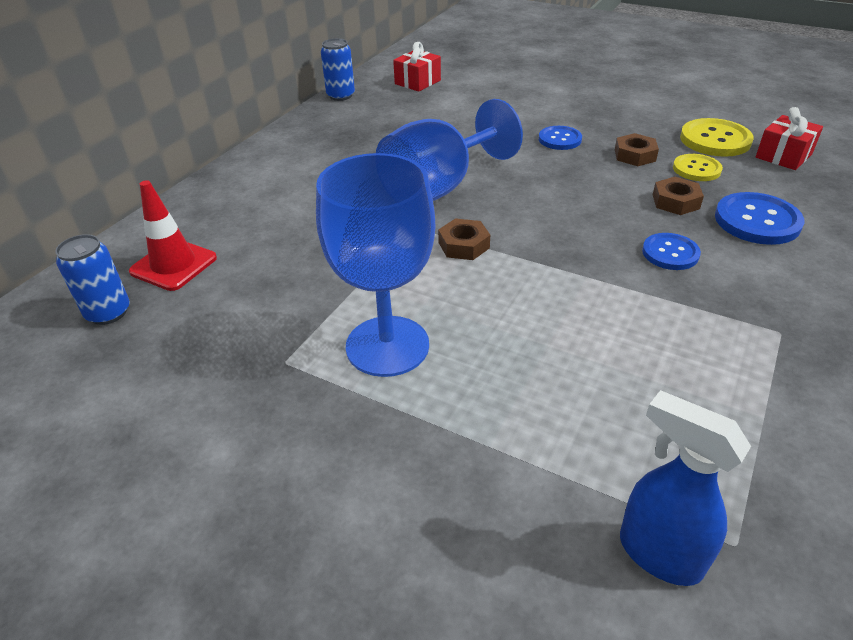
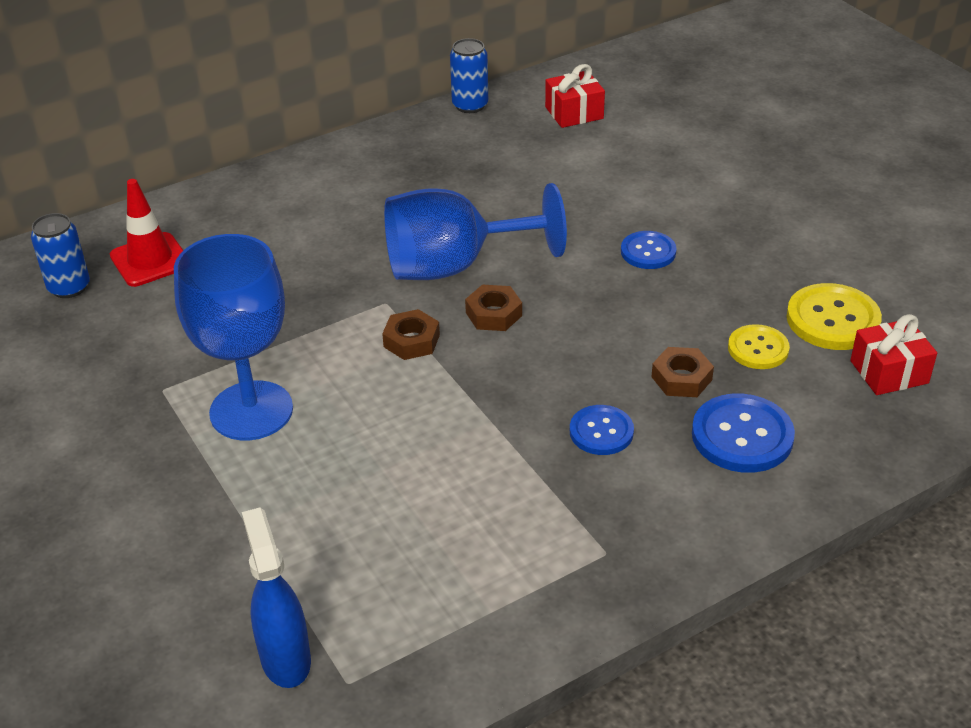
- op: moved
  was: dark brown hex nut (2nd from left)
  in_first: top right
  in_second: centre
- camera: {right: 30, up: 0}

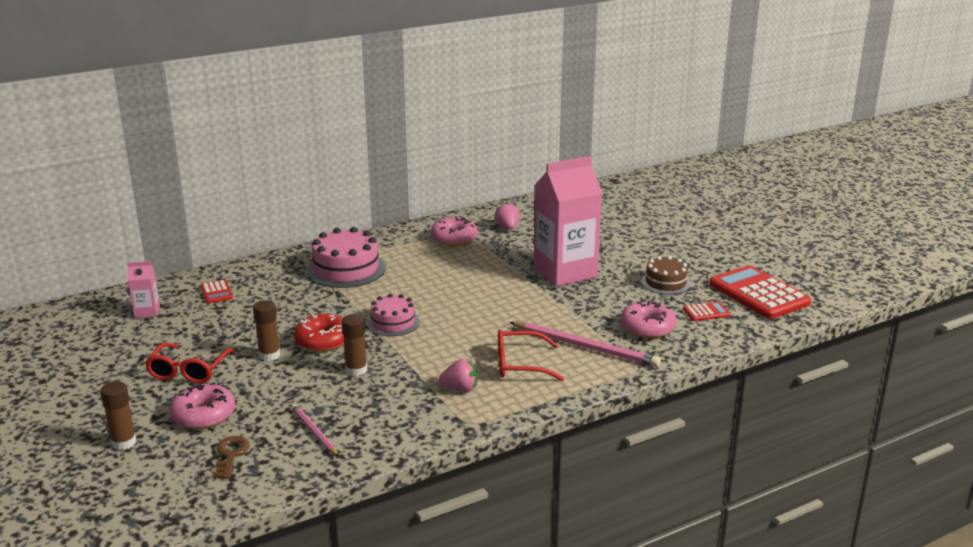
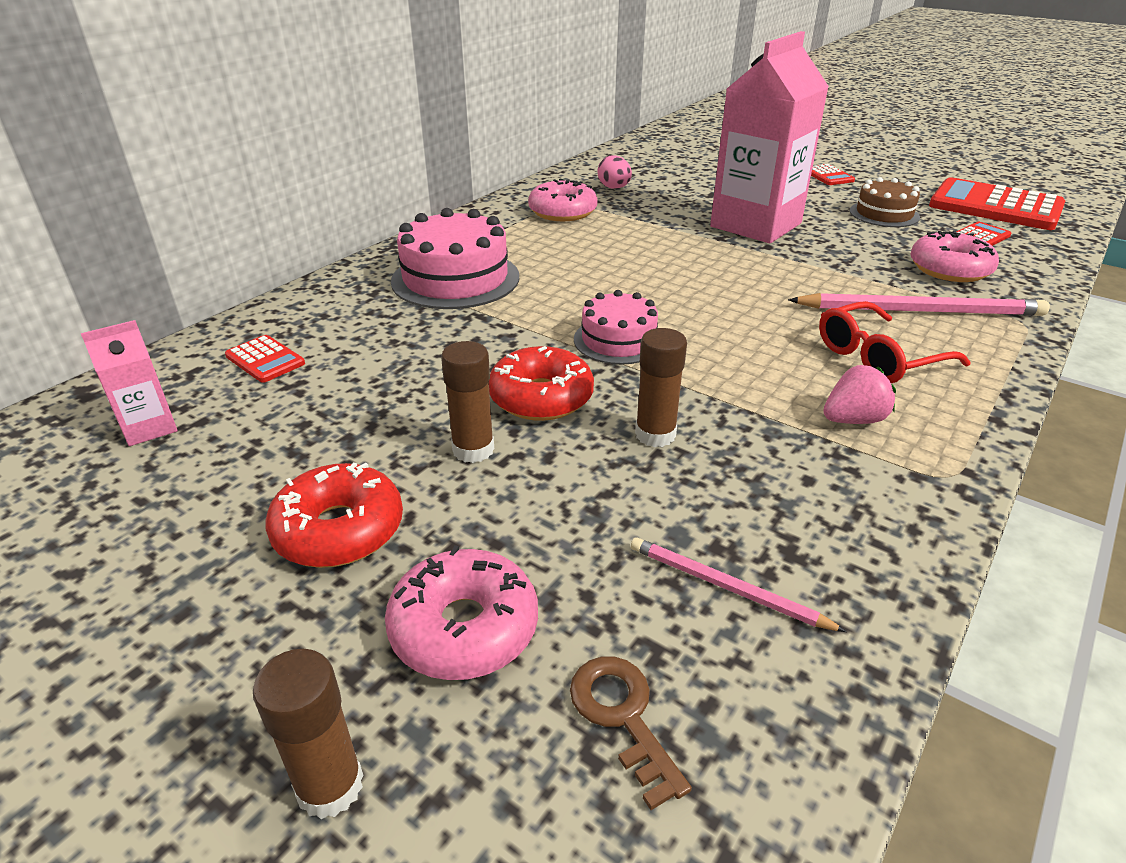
- op: replaced
  was: crimson spectacles (1st from left)
  now: crimson glazed donut (1st from left)
  in_first: middle left
  in_second: middle left
- op: replaced
  was: rosy strawberry (2nd from left)
  now: rosy toy egg
  in_first: centre
  in_second: top centre
- op: added
  now: crimson calculator (2nd from left)
  in_second: top right
- camera: {right: -25, up: 10}

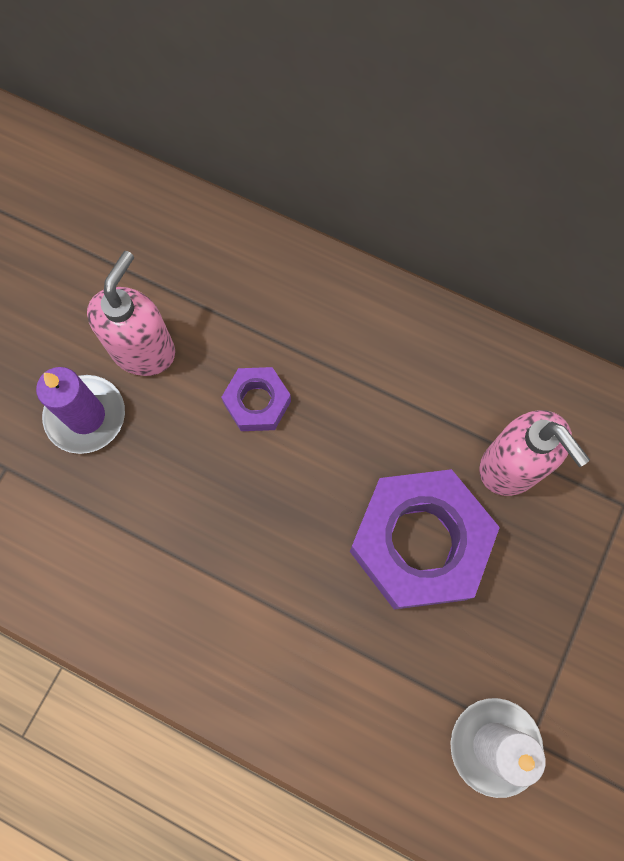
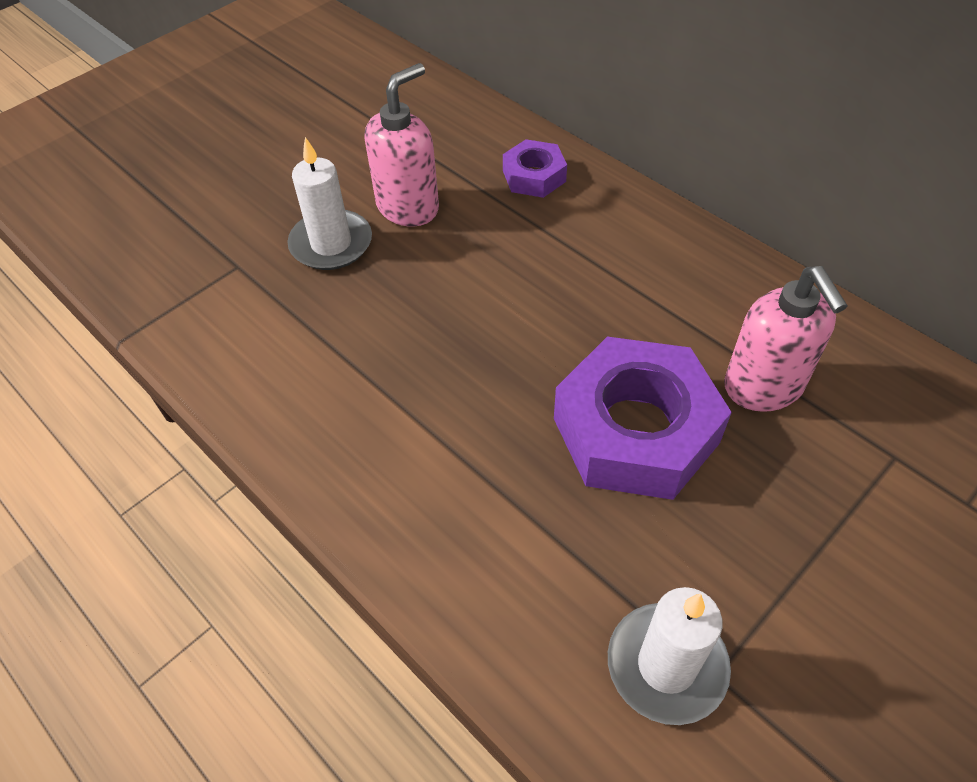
- op: recoloured
  was: purple pillar candle
  now: snow-white pillar candle (1st from left)
  in_first: middle left
  in_second: top centre
- op: moved
  was: purple hex nut (1st from left)
  in_first: centre
  in_second: top centre
- camera: {right: 20, up: -20}

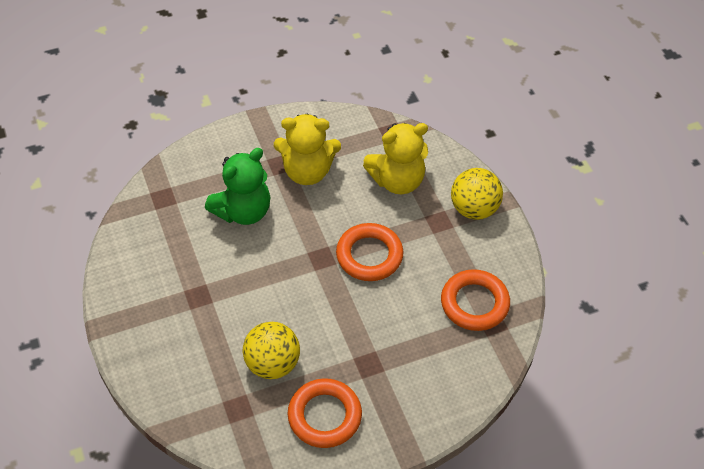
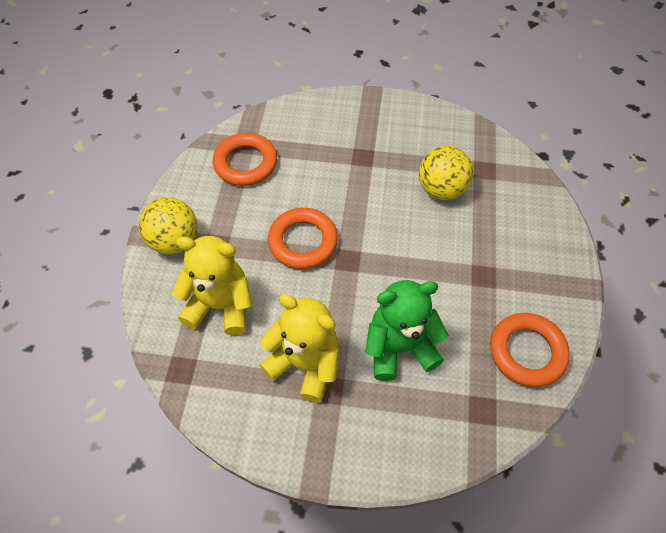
- op: moved
  was: orange ring (1st from left in the first image)
  now: orange ring (3rd from left)
  in_first: bottom centre
  in_second: middle right
- camera: {right: -150, up: 5}

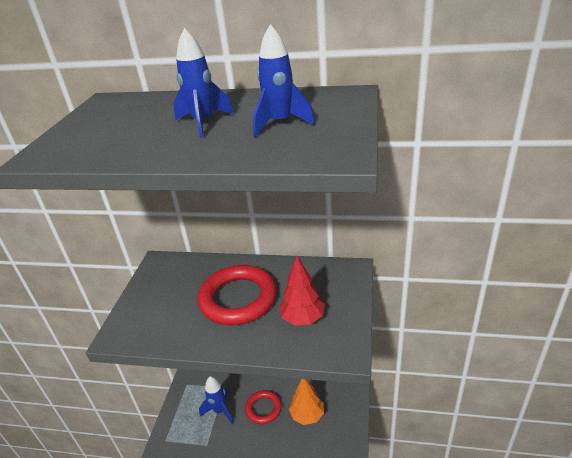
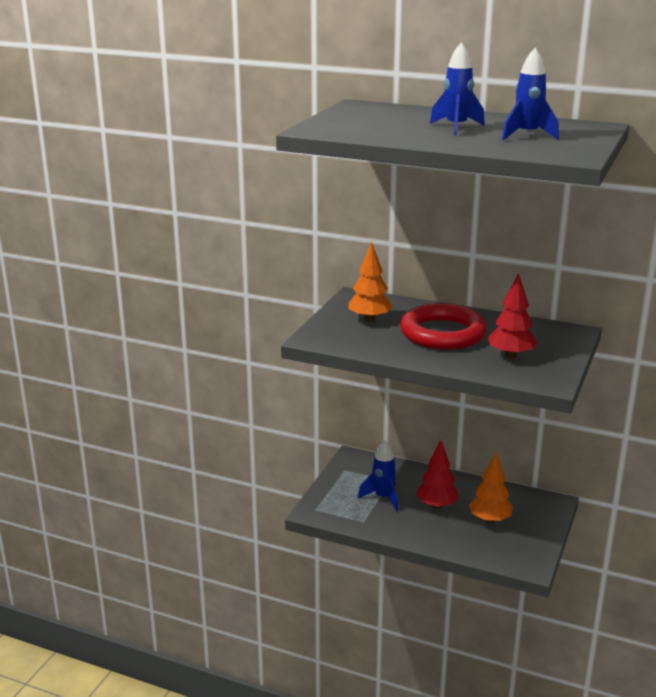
- op: replaced
  was: crimson ring (2nd from left)
  now: crimson tree (1st from left)
  in_first: bottom centre
  in_second: bottom centre
- op: added
  now: orange tree (1st from left)
  in_second: centre
- camera: {right: 10, up: -10}

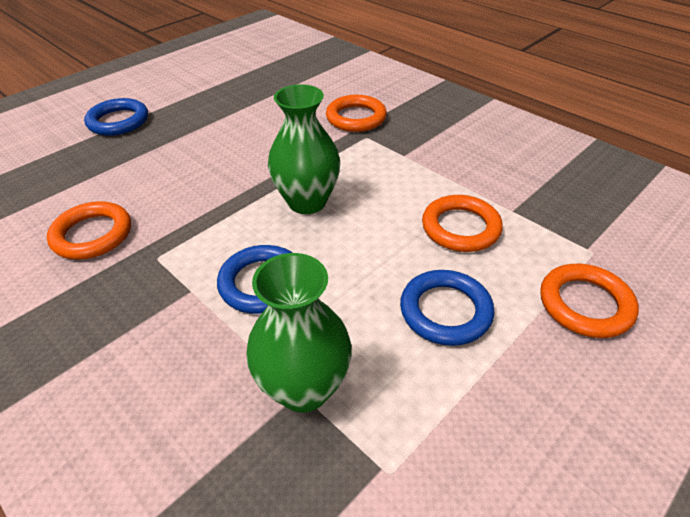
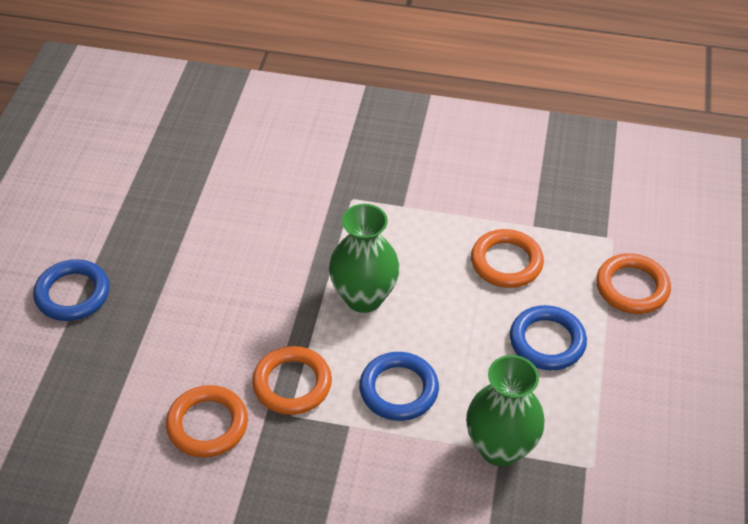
- op: moved
  was: orange ring (2nd from left)
  in_first: top centre
  in_second: bottom centre
- camera: {right: -35, up: 5}

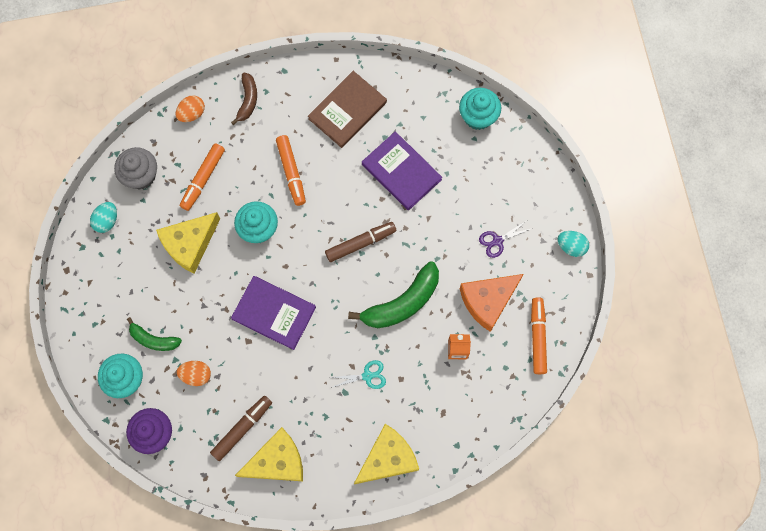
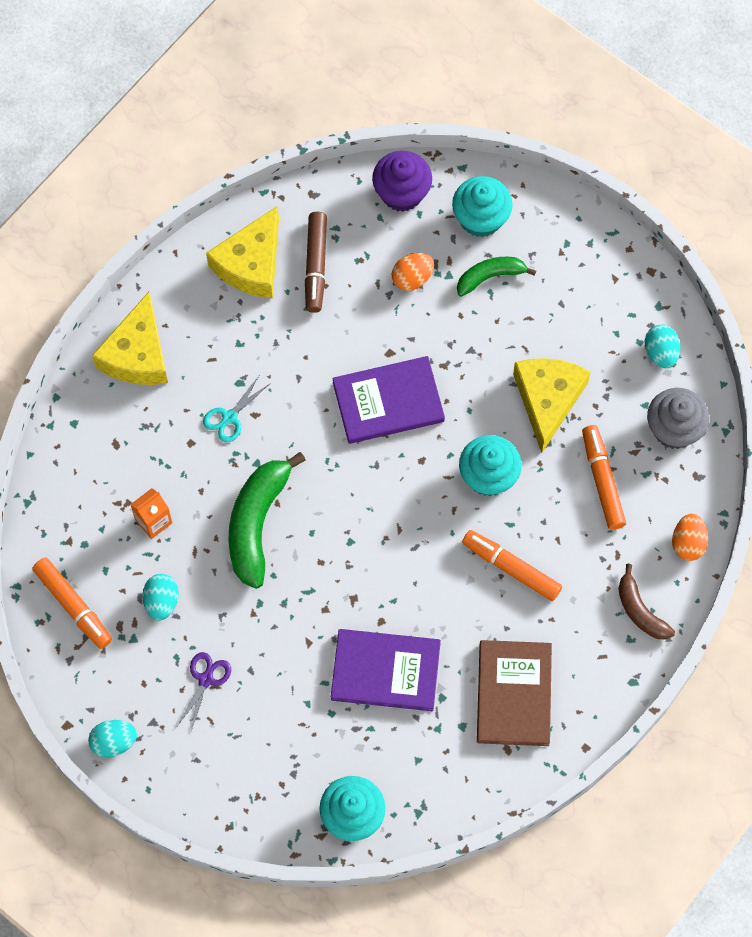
- op: removed
  was: dark brown marker (2nd from left)
  in_first: centre
- op: replaced
  was: orange cheese wedge
  now: aqua toy egg (2nd from left)
  in_first: centre
  in_second: middle left
- camera: {right: 140, up: -5}

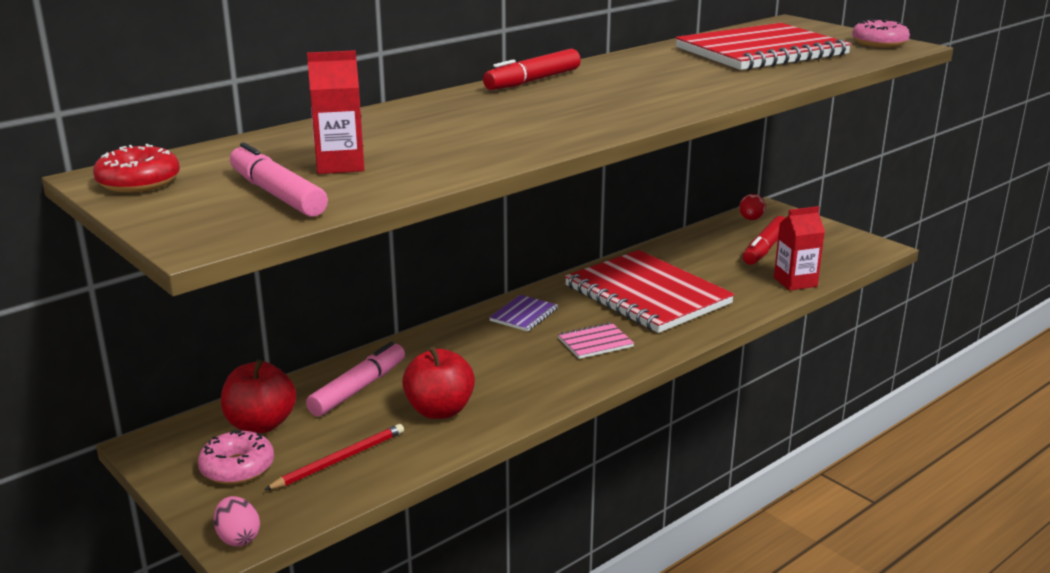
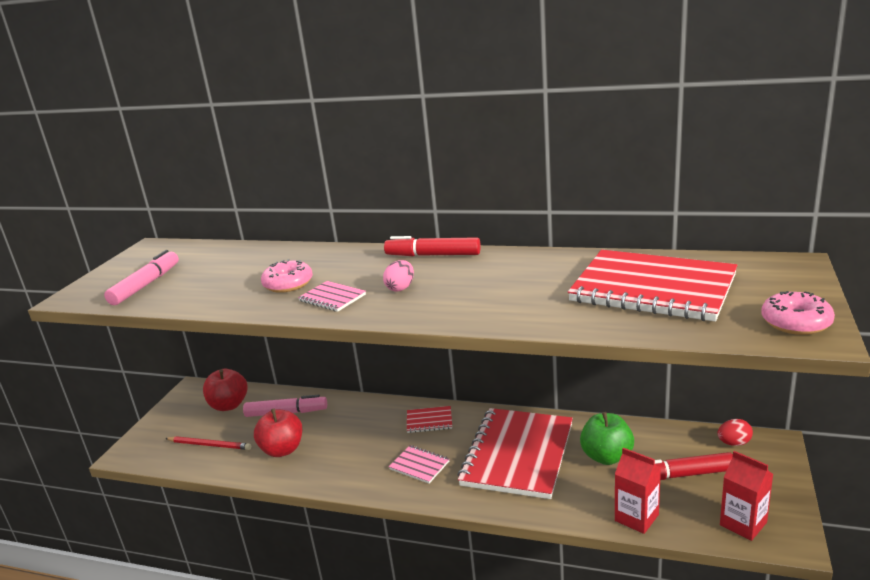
- op: removed
  was: crimson glazed donut
  in_first: top left
- op: moved
  was: rosy glazed donut (1st from left)
  in_first: bottom left
  in_second: middle left
- op: moved
  was: rosy toy egg
  in_first: bottom left
  in_second: centre
- op: moved
  was: crimson milk carton (1st from left in the first image)
  now: crimson milk carton (2nd from left)
  in_first: top left
  in_second: bottom right
- op: recoloured
  was: purple notebook
  now: crimson notebook (1st from left)
  in_first: centre
  in_second: bottom centre
- op: added
  now: rosy notebook (1st from left)
  in_second: centre
- op: added
  now: green toy apple
  in_second: bottom right
- camera: {right: 60, up: 0}

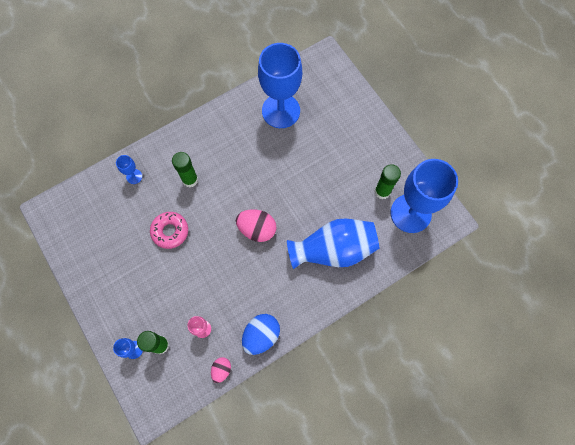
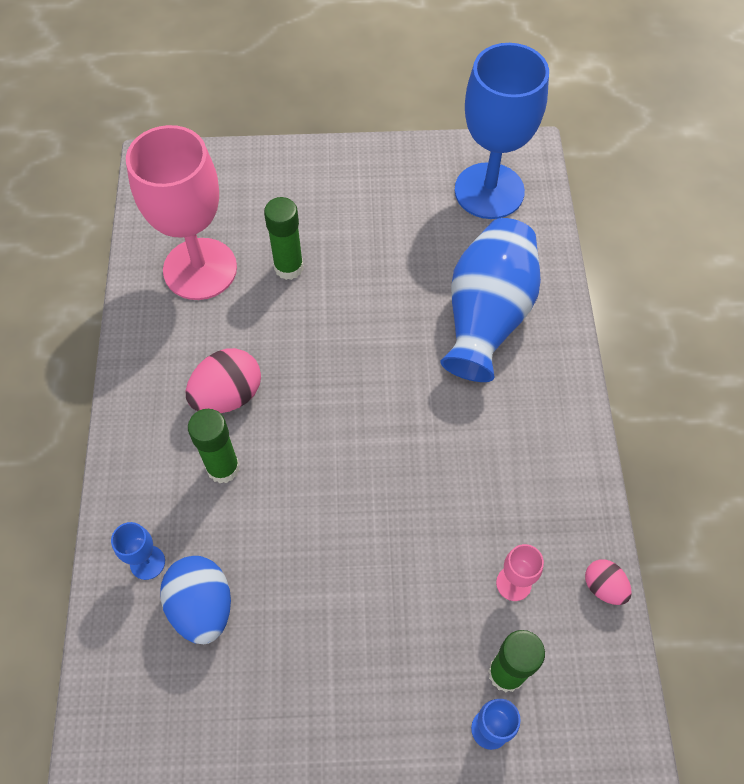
- op: removed
  was: rosy glazed donut
  in_first: middle left
- op: moved
  was: rosy toy egg (2nd from left in the first image)
  now: rosy toy egg (1st from left)
  in_first: centre
  in_second: middle left
- op: moved
  was: blue toy egg
  in_first: bottom centre
  in_second: bottom left
- op: recoloured
  was: blue goblet (3rd from left)
  now: rosy goblet (1st from left)
  in_first: top centre
  in_second: top left
- op: moved
  was: green stick of glue (3rd from left in the first image)
  now: green stick of glue (2nd from left)
  in_first: middle right
  in_second: top centre
- camera: {right: -60, up: -10}

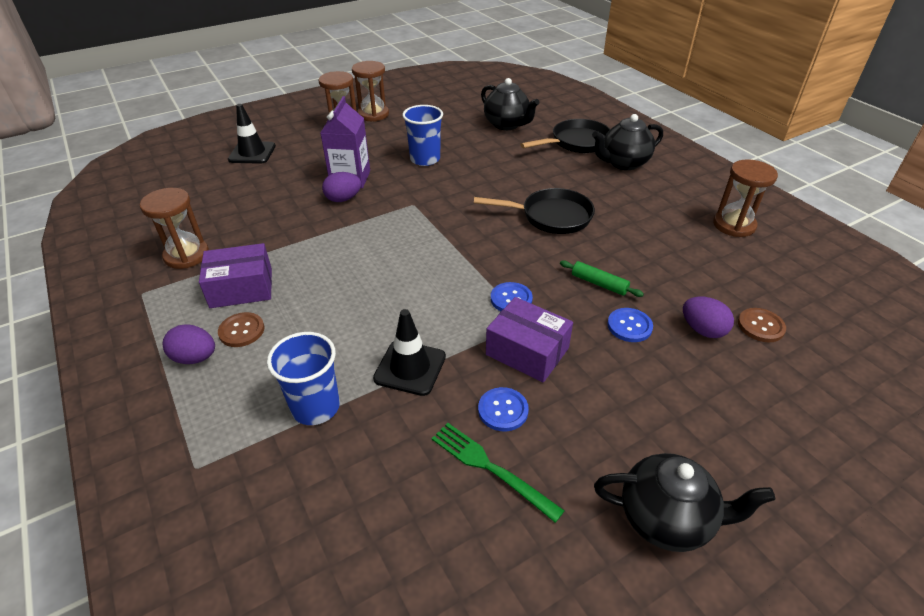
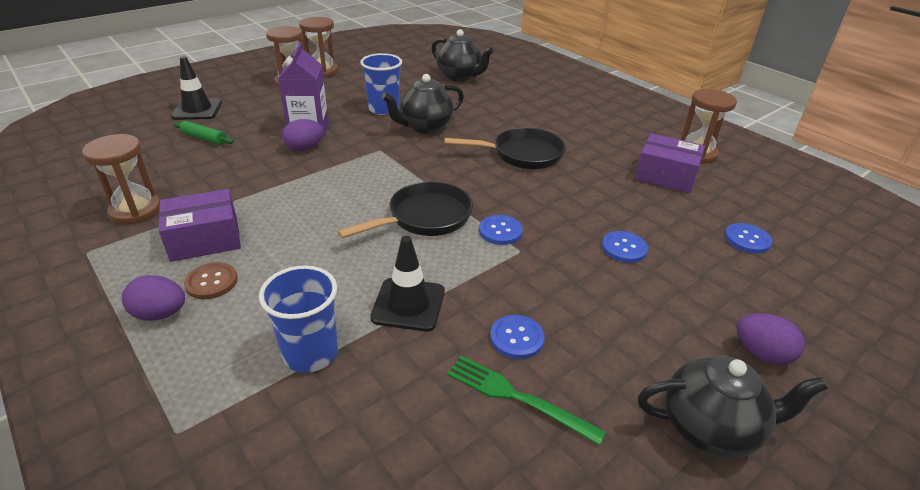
- op: moved
  was: purple box (2nd from left)
  in_first: centre
  in_second: top right
- op: moved
  was: ebony frying pan (2nd from left in the first image)
  now: ebony frying pan (1st from left)
  in_first: top centre
  in_second: centre
- op: moved
  was: green rolling pin
  in_first: centre
  in_second: top left
- op: moved
  was: ebony china teapot (2nd from left in the first image)
  now: ebony china teapot (1st from left)
  in_first: top right
  in_second: top centre
- op: moved
  was: purple toy egg (3rd from left)
  in_first: middle right
  in_second: bottom right
- op: recoloured
  was: dark brown sewing button (2nd from left)
  now: blue sewing button (4th from left)
  in_first: middle right
  in_second: middle right
- camera: {right: -10, up: -5}

